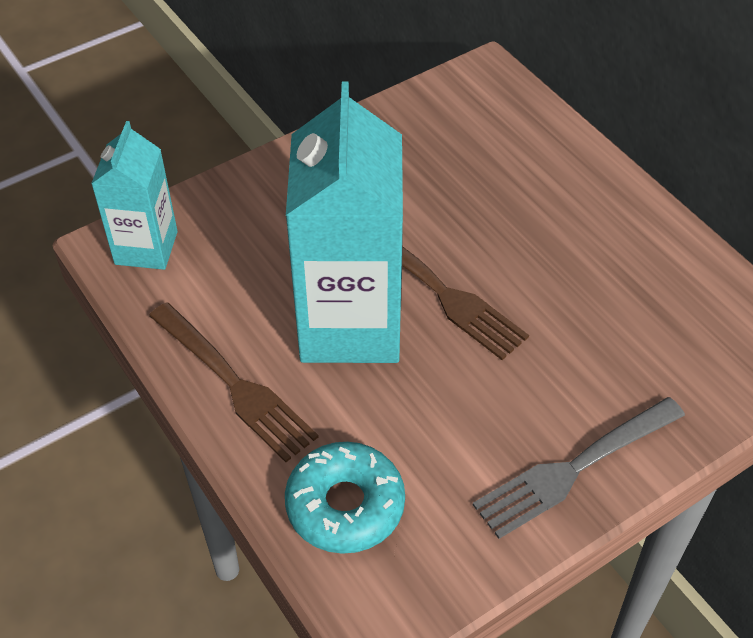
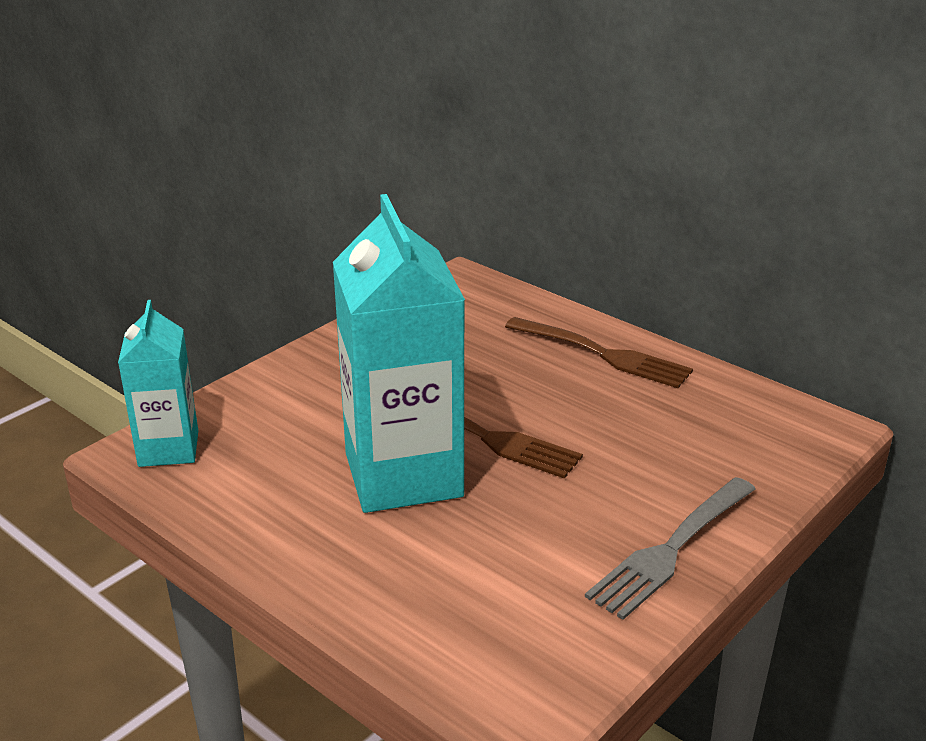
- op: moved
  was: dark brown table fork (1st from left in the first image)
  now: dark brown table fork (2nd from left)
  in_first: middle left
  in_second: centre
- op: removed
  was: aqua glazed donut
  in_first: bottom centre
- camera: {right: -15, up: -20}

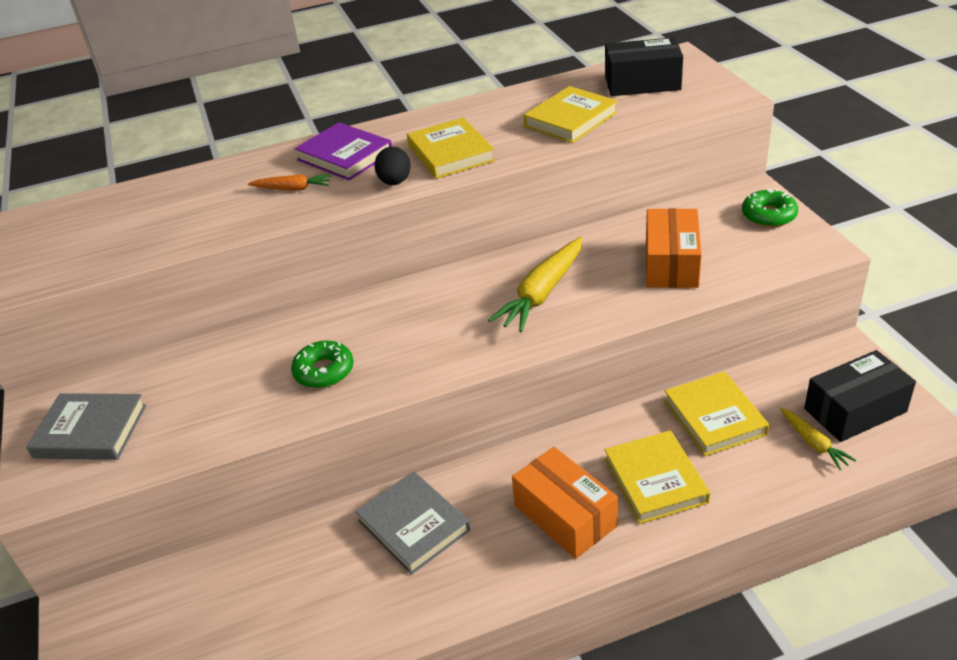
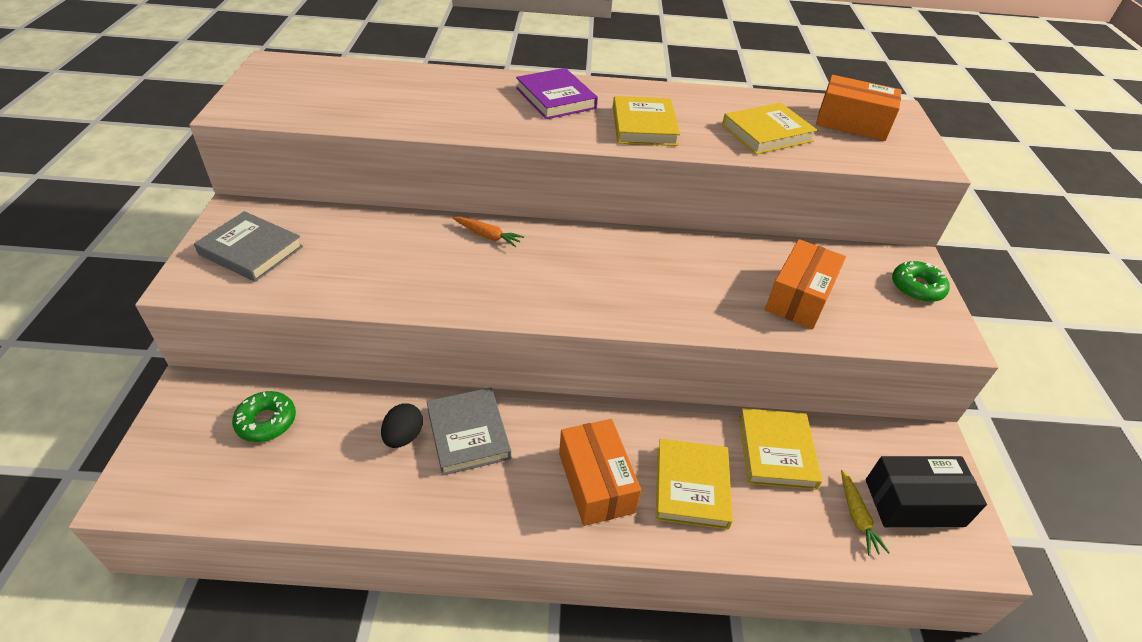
- op: moved
  was: orange root vegetable
  in_first: top left
  in_second: centre
- op: moved
  was: green glazed donut (1st from left)
  in_first: centre
  in_second: middle left
- op: moved
  was: ebony toy egg
  in_first: top centre
  in_second: centre
- op: removed
  was: golden root vegetable (1st from left)
  in_first: centre
- op: recoloured
  was: ebony box (1st from left)
  now: orange box (3rd from left)
  in_first: top right
  in_second: top right
- camera: {right: 15, up: 5}

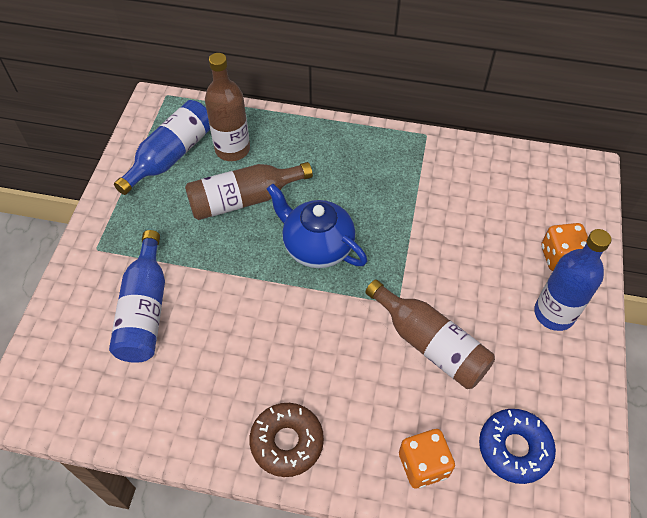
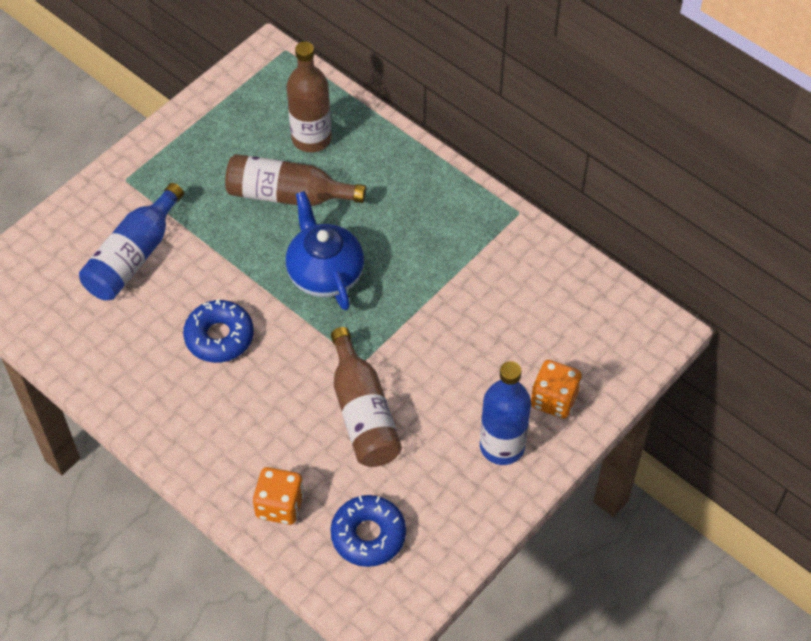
- op: removed
  was: blue flask (2nd from left)
  in_first: top left
- op: removed
  was: dark brown glazed donut
  in_first: bottom centre
- op: added
  now: blue glazed donut (1st from left)
  in_second: middle left
- camera: {right: 30, up: 0}

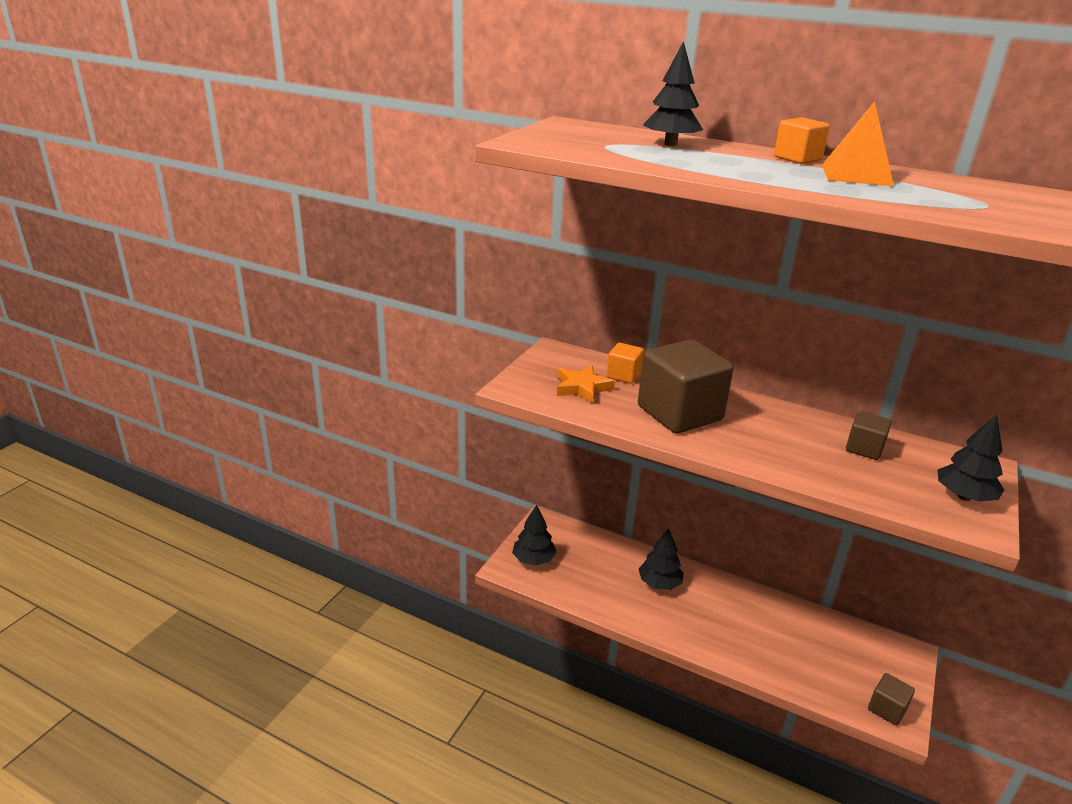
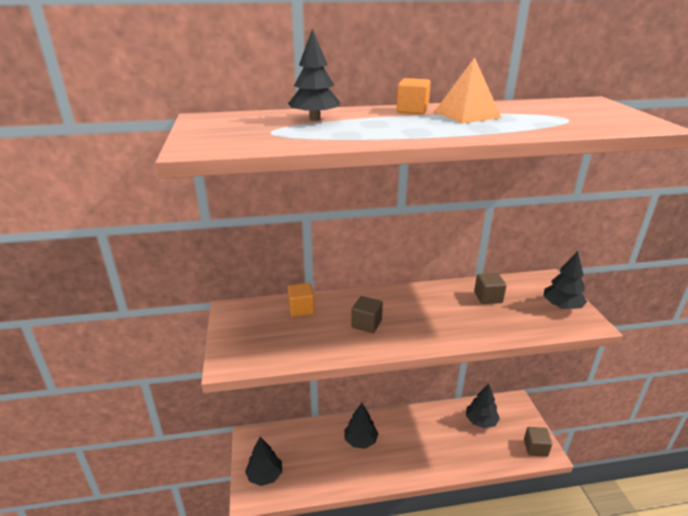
- op: removed
  was: orange star shape
  in_first: centre
- op: resized
  was: dark brown cube (1st from left)
  in_first: centre
  in_second: centre
  ratio: 0.48
- op: added
  now: ebony tree (4th from left)
  in_second: bottom right
- camera: {right: -35, up: 0}

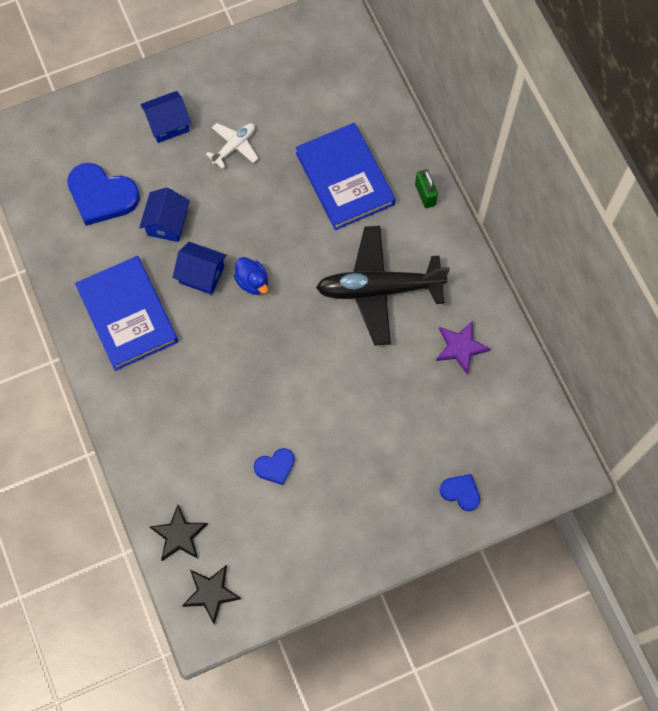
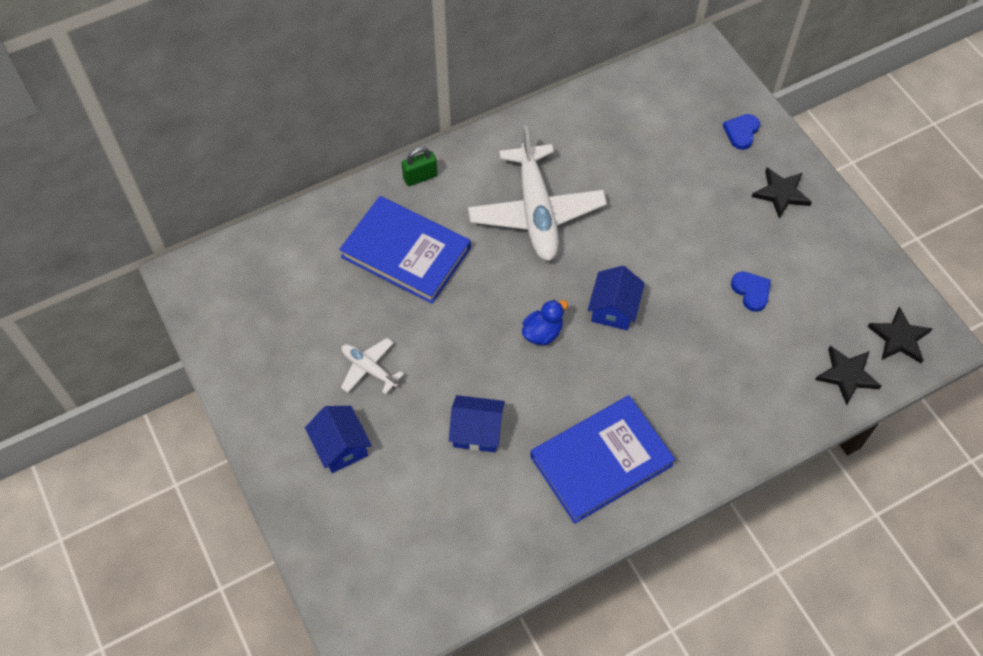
- op: removed
  was: blue love heart (1st from left)
  in_first: top left
- op: moved
  was: blue toy house (3rd from left)
  in_first: middle left
  in_second: centre
- op: turned
  was: blue book (2nd from left in the first image)
  in_first: top centre
  in_second: centre
  clockwise: 60
- op: recoloured
  was: ebony aeroplane
  now: snow-white aeroplane (2nd from left)
  in_first: centre
  in_second: top centre
- op: removed
  was: purple star shape
  in_first: middle right
- op: added
  now: ebony star shape (1st from left)
  in_second: top right
- camera: {right: -95, up: -10}

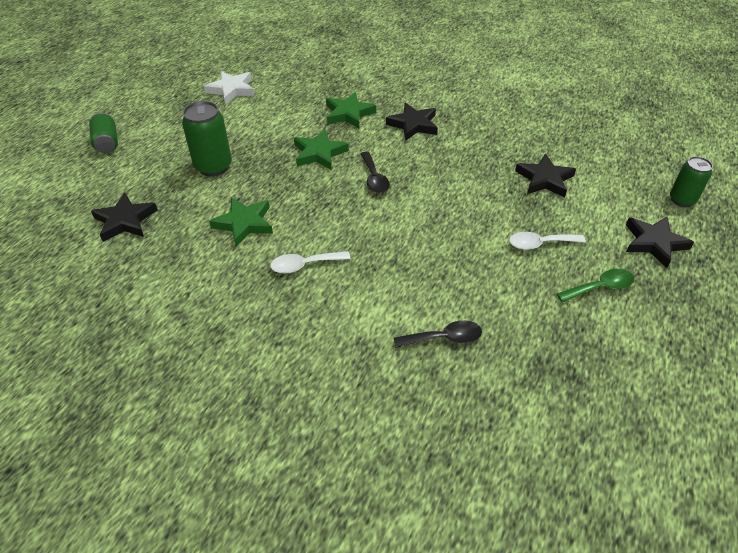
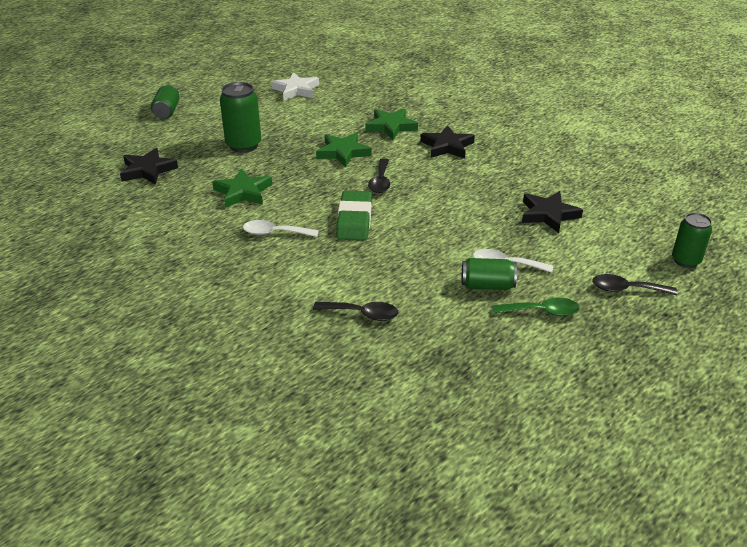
- op: replaced
  was: ebony star shape (4th from left)
  now: ebony teaspoon (3rd from left)
  in_first: middle right
  in_second: middle right
- op: added
  now: green gum eraser
  in_second: centre
- op: added
  now: green can (3rd from left)
  in_second: centre
- camera: {right: 20, up: -10}

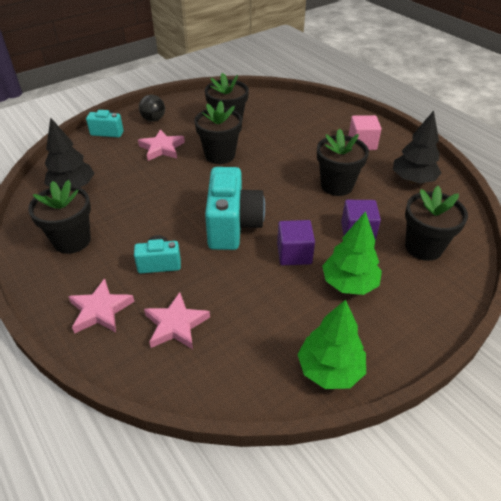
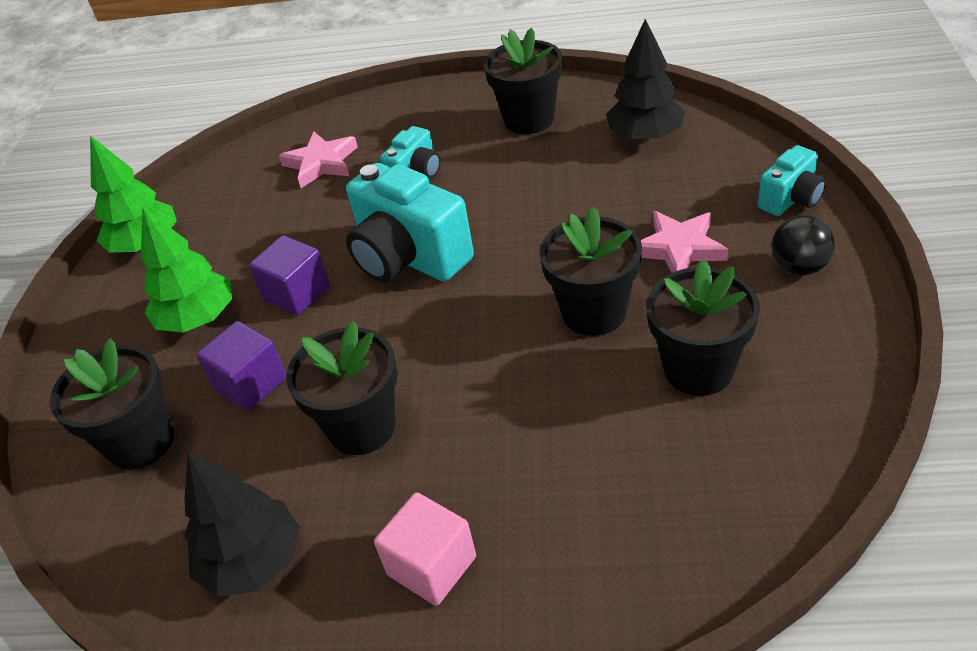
- op: removed
  was: rosy star shape (1st from left)
  in_first: middle left
- camera: {right: 135, up: 0}

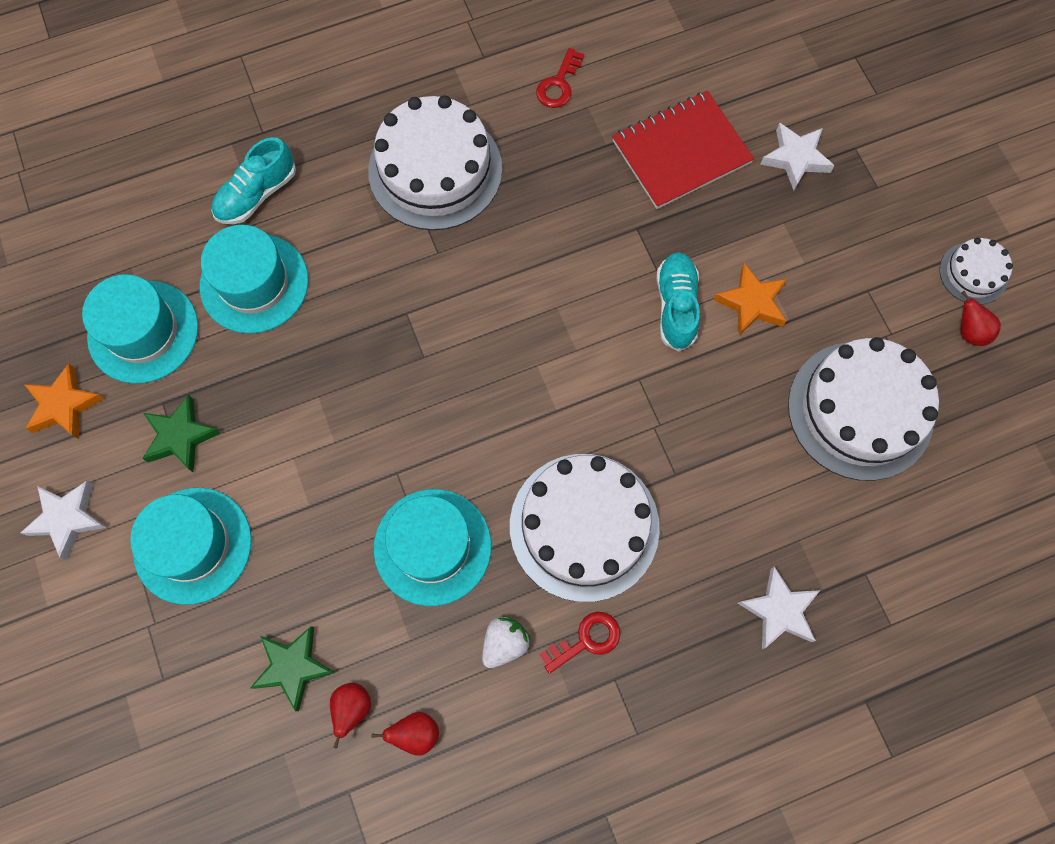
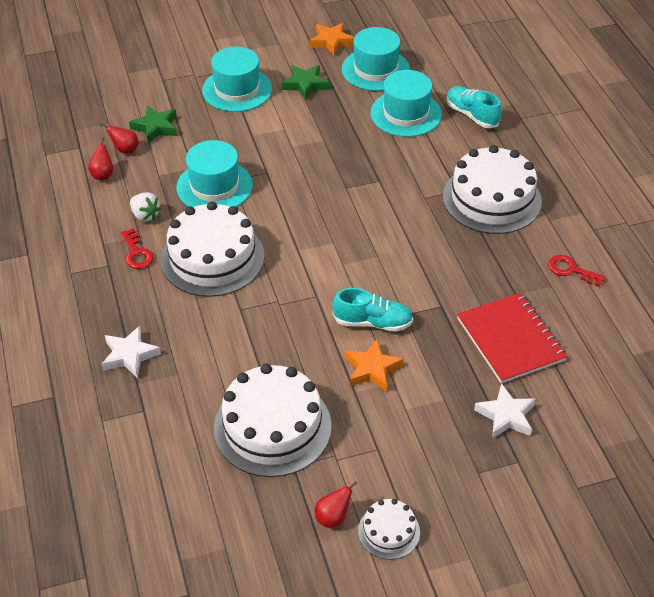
- op: removed
  was: snow-white star shape (1st from left)
  in_first: middle left
- camera: {right: 95, up: -25}

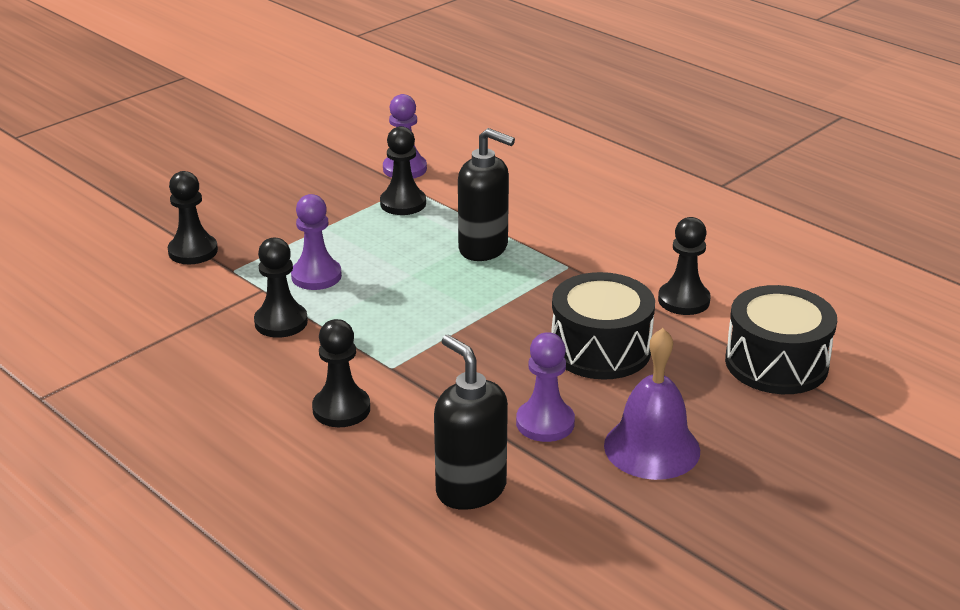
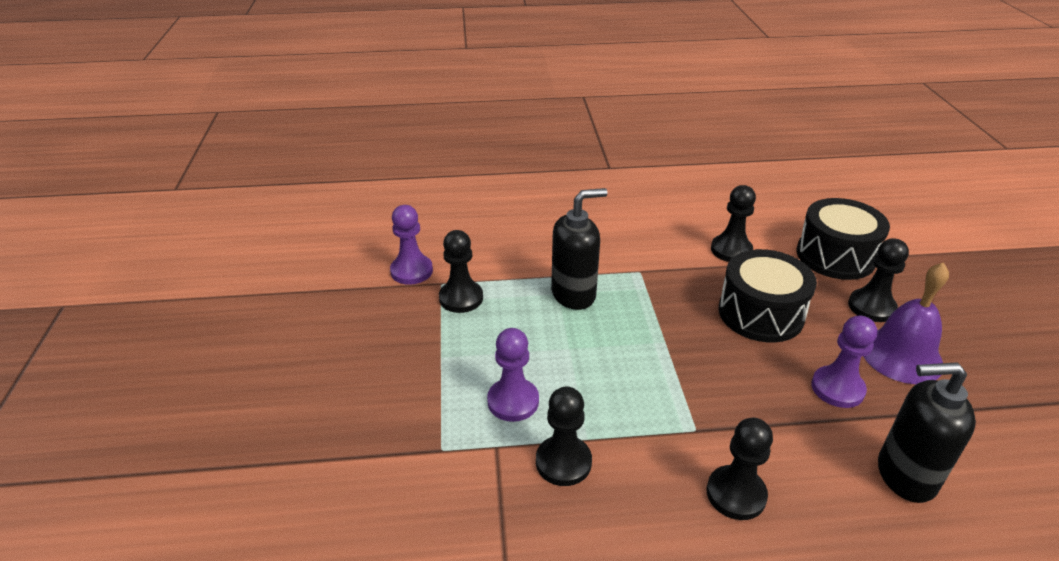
- op: moved
  was: ebony chess pawn (1st from left in the first image)
  now: ebony chess pawn (5th from left)
  in_first: middle left
  in_second: middle right
- camera: {right: -50, up: 5}

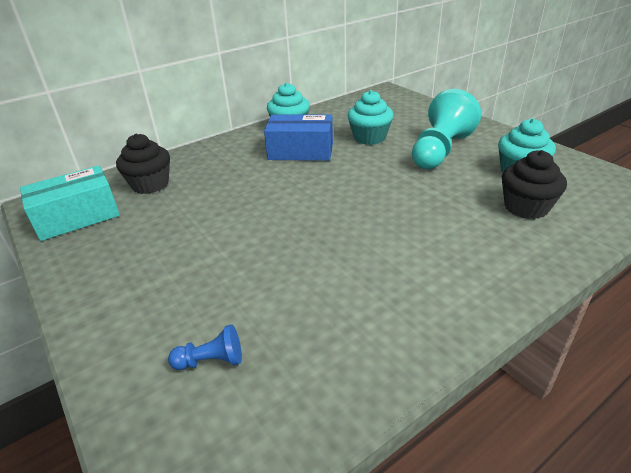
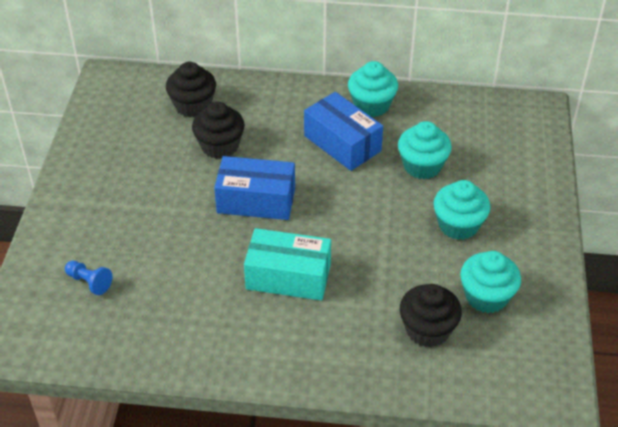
- op: moved
  was: aqua box
  in_first: middle left
  in_second: centre
- op: replaced
  was: aqua chess pawn
  now: aqua fairy cake (3rd from left)
  in_first: top right
  in_second: middle right
- op: added
  now: ebony fairy cake (2nd from left)
  in_second: top centre
- op: added
  now: blue box (1st from left)
  in_second: centre
- camera: {right: 40, up: 10}

